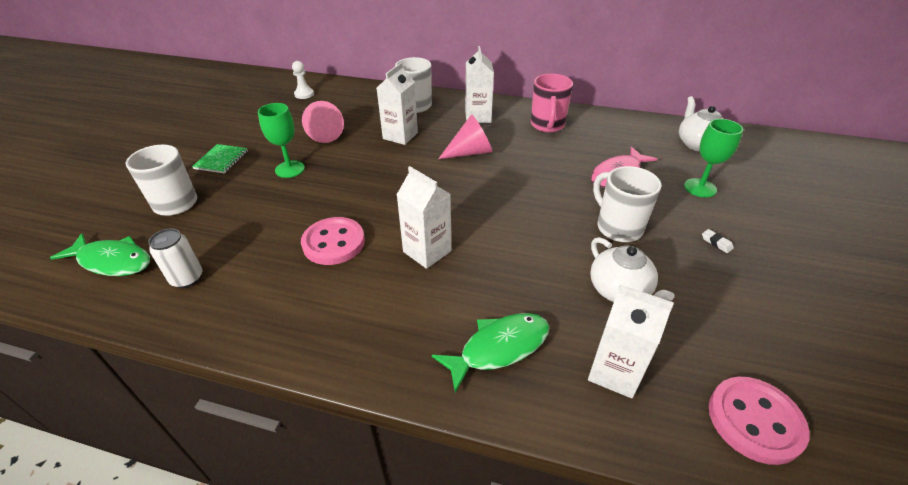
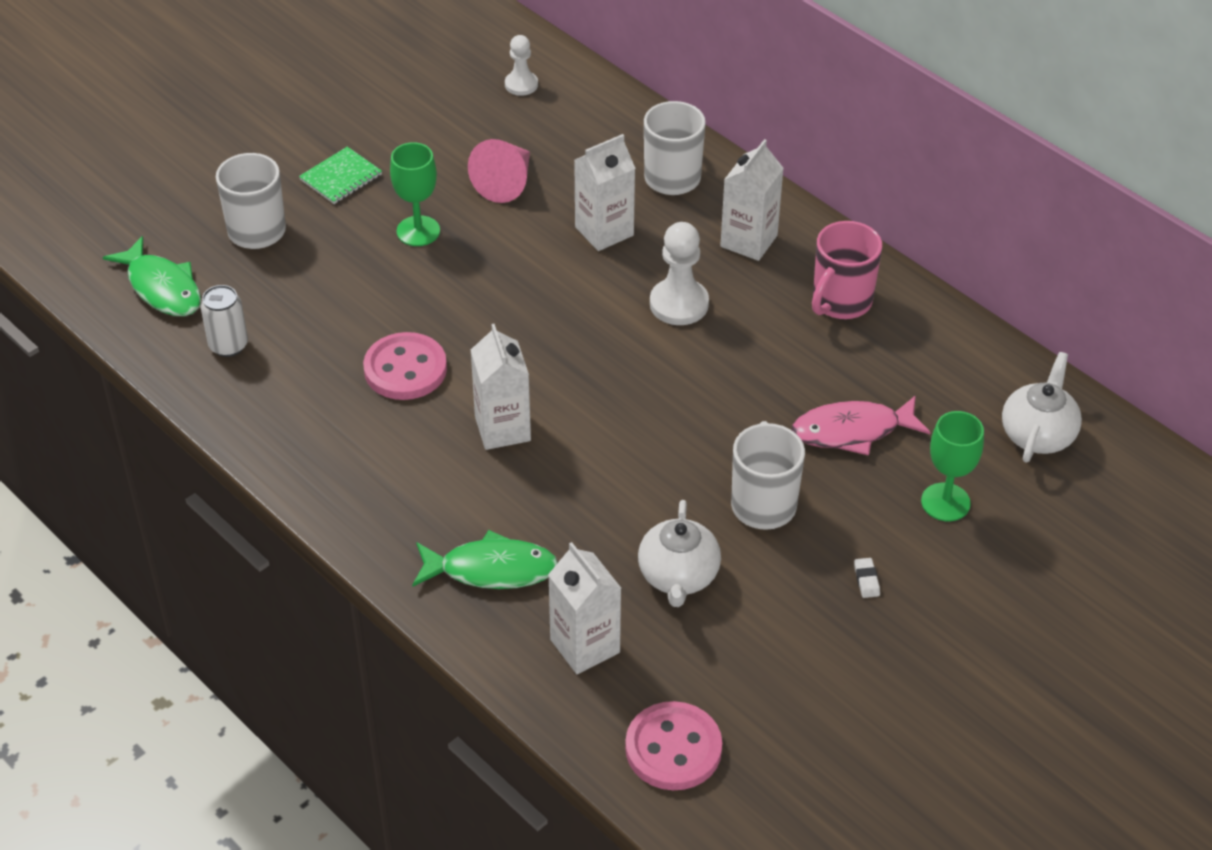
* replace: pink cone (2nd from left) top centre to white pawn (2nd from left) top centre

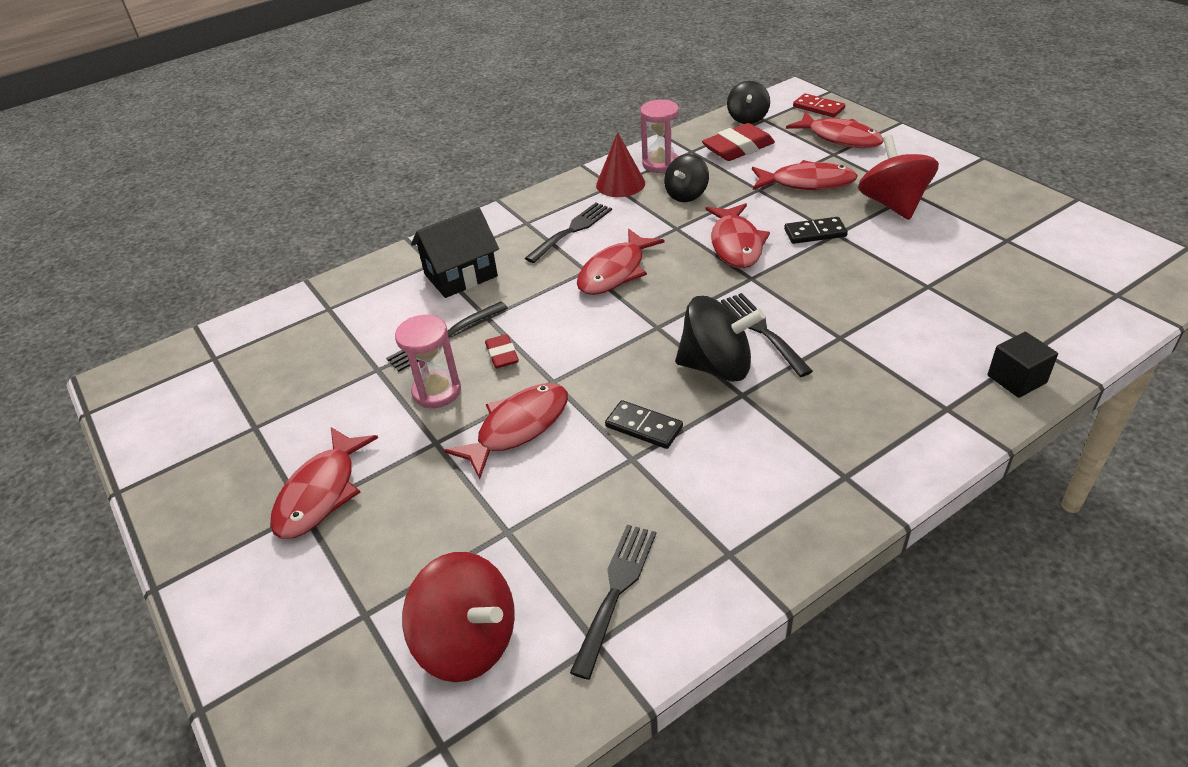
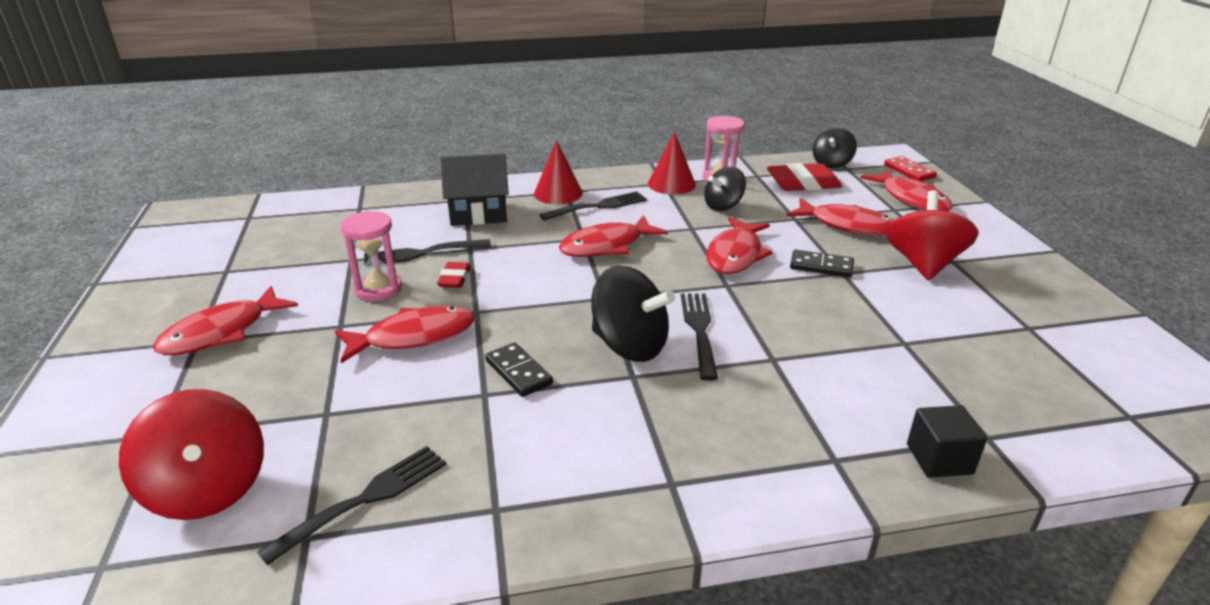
* insert: red cone (1st from left) top centre

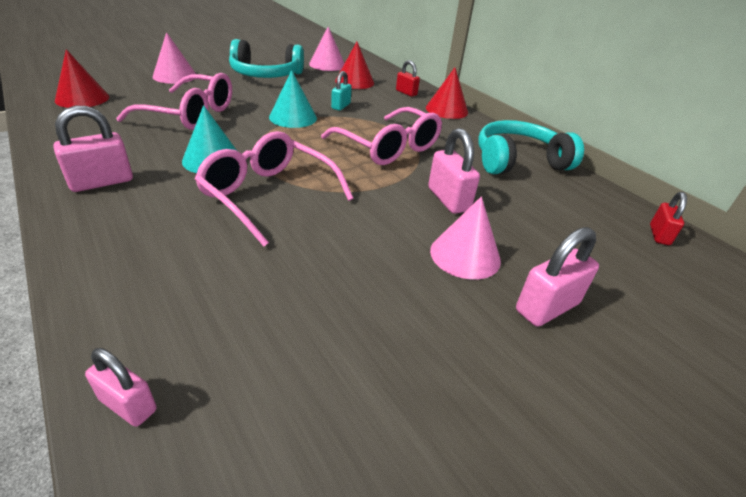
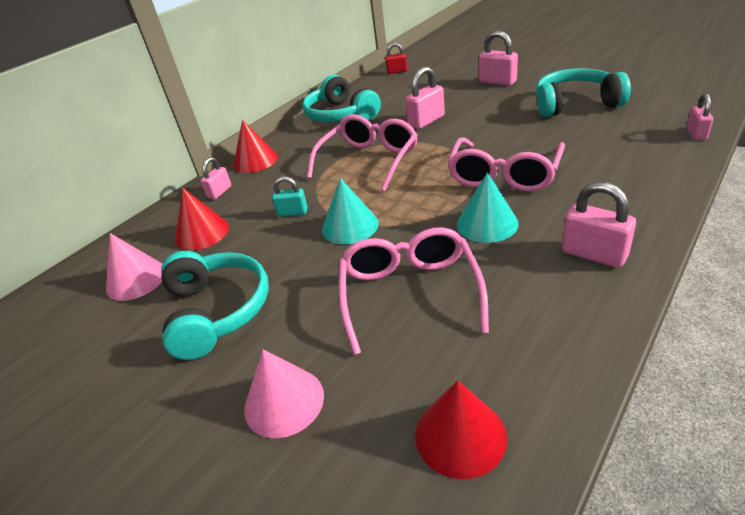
* recolor: red padlock (1st from left) top centre to pink padlock (1st from left) middle left
* delete: pink cone (3rd from left) centre
* insert: turquoise headphones (3rd from left) top right

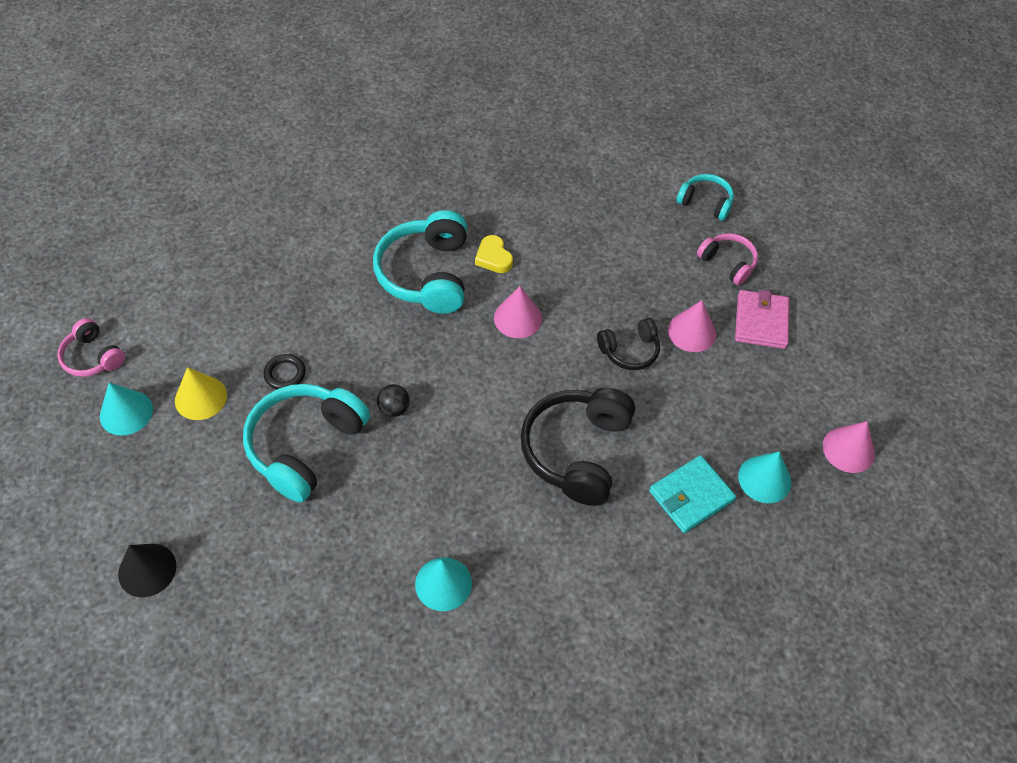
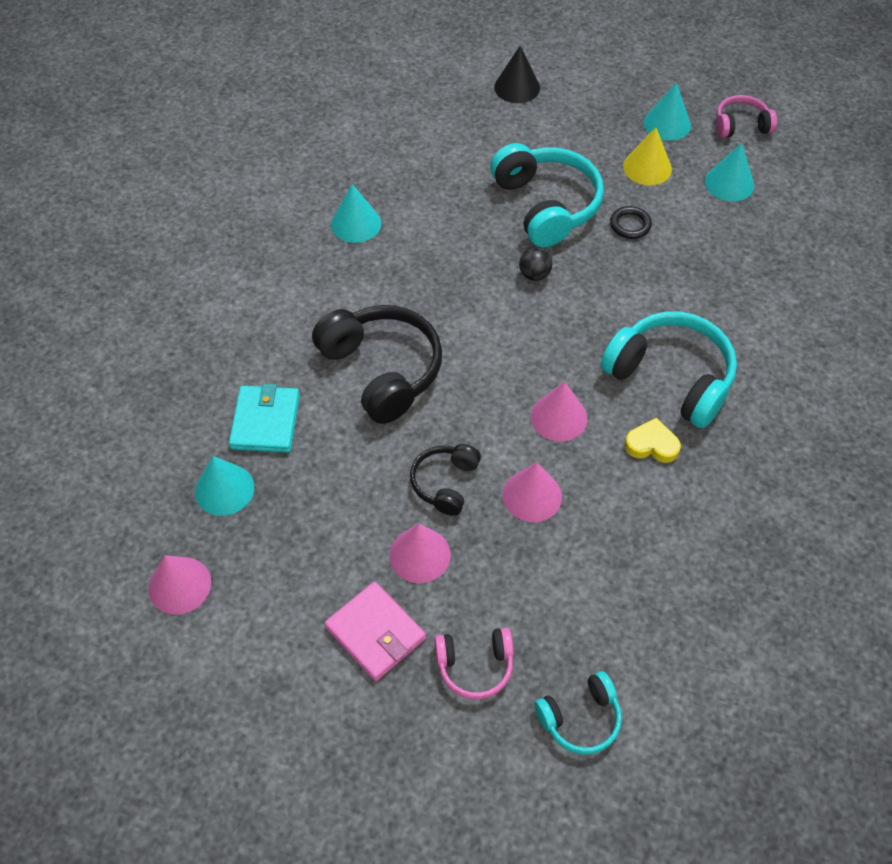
* insert: pink cone (3rd from left) centre
* insert: turquoise cone (4th from left) top right

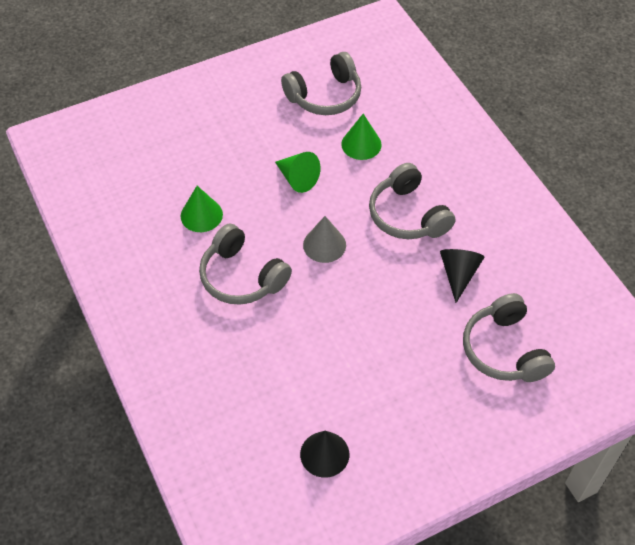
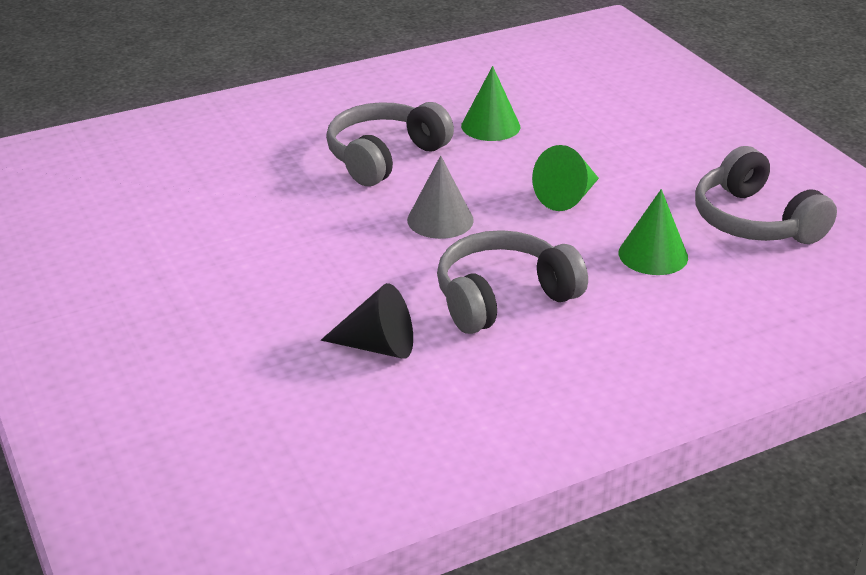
* delete: black cone (1st from left) bottom centre
* delete: grey headphones (4th from left) middle right

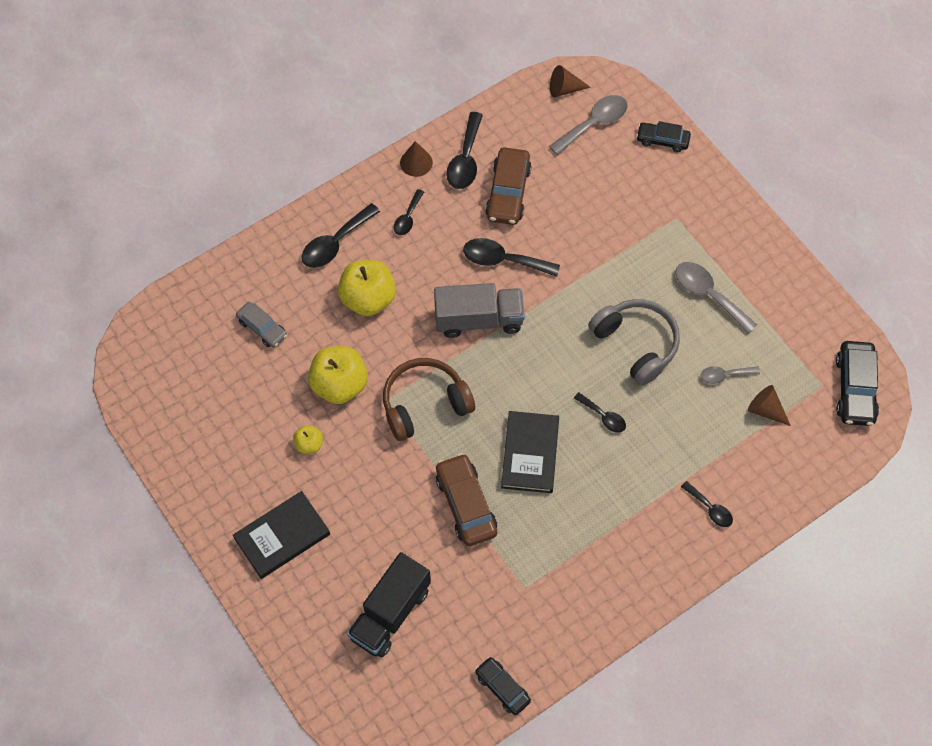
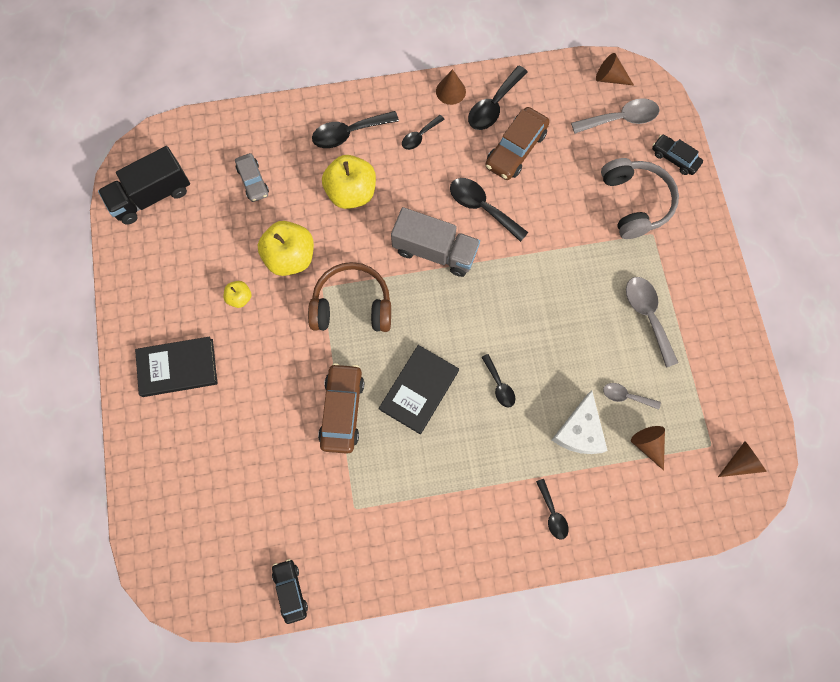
* move: black truck bottom centre to top left
* move: grey headphones middle right to top right
* replace: black car (3rd from left) middle right to brown cone (4th from left) bottom right
* insert: white cheese middle right

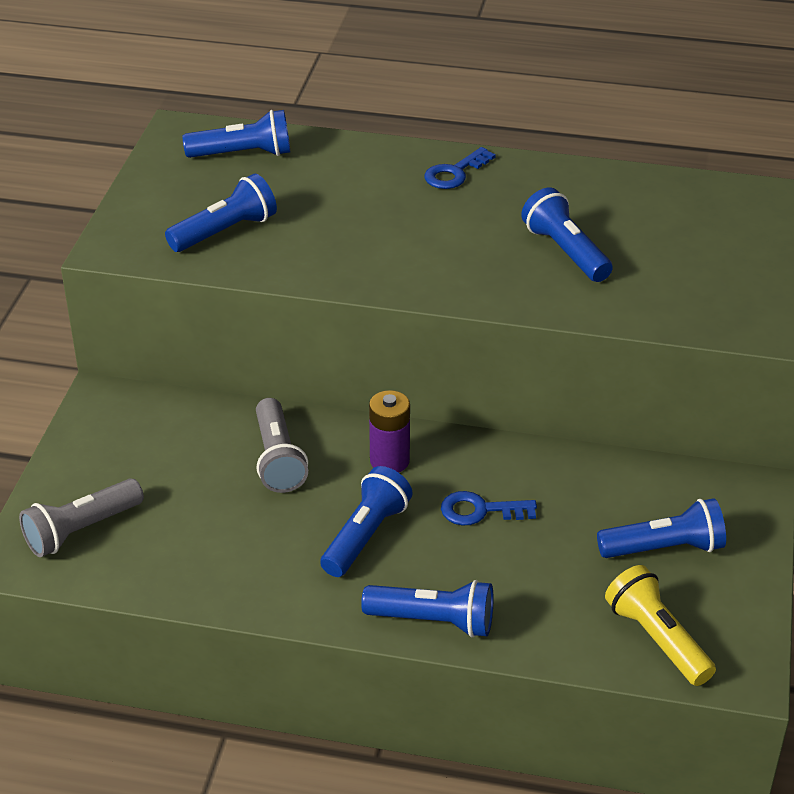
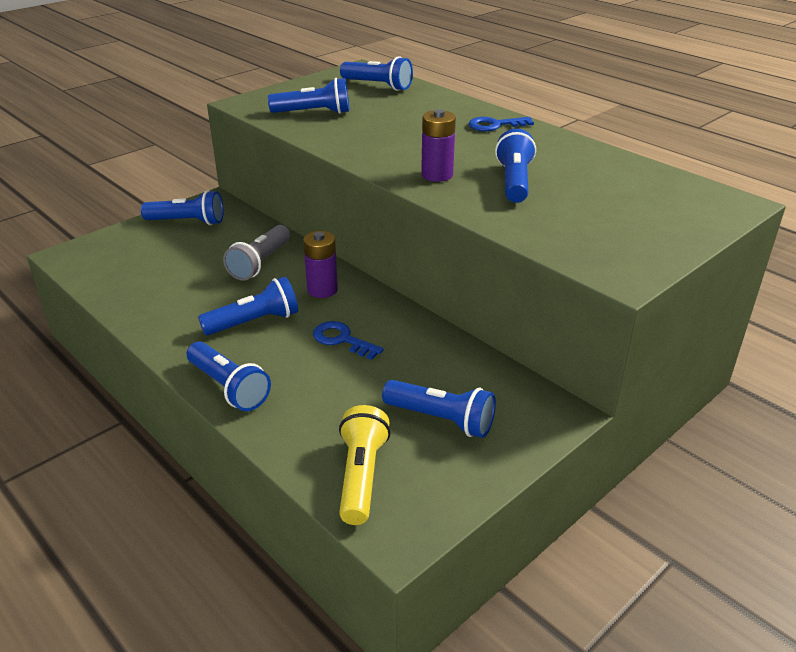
* delete: grey flashlight (1st from left) middle left
* insert: blue flashlight (1st from left) top left
* insert: purple battery (2nd from left) top centre

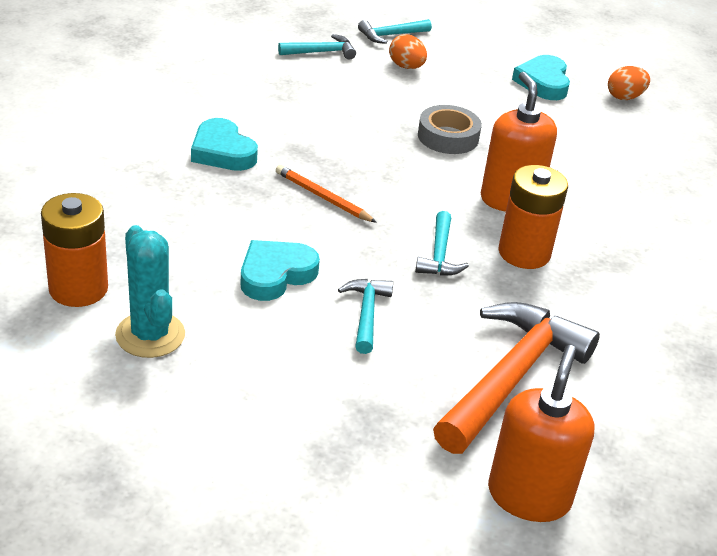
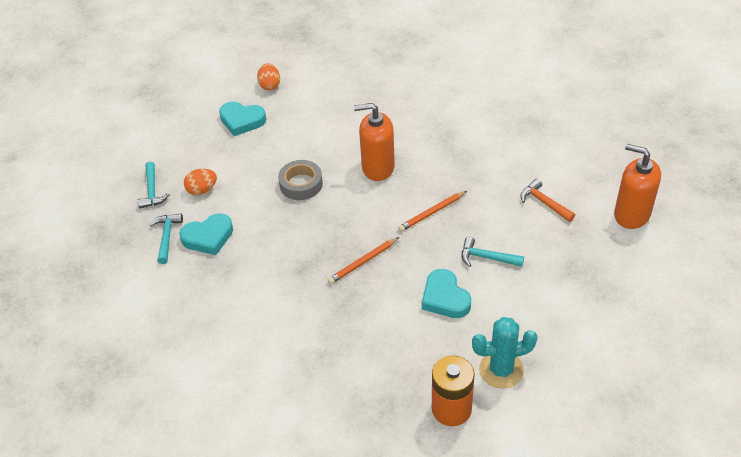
* move: turquoise heart (1st from left) top left to middle left
* replace: turquoise hammer (4th from left) centre to orange pencil (2nd from left) centre
* resize: orange hammer bottom right = middle right x0.49
* delete: orange battery (2nd from left) middle right

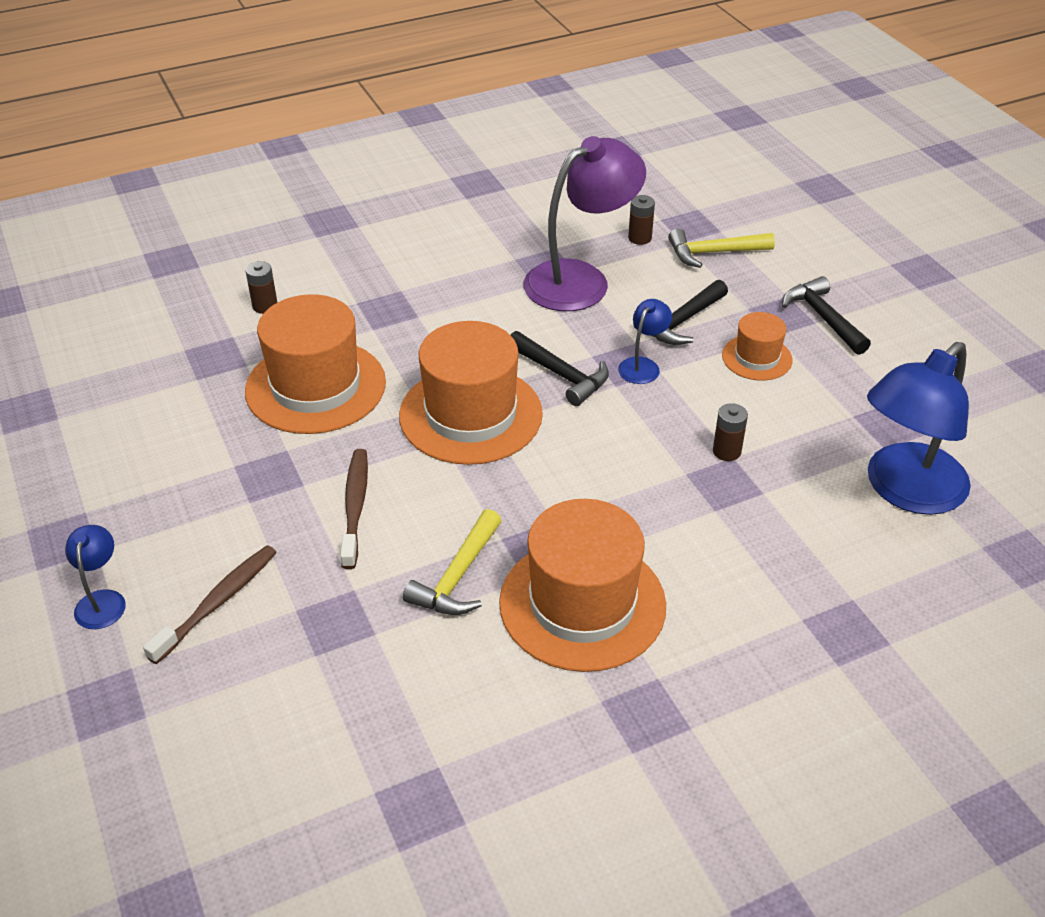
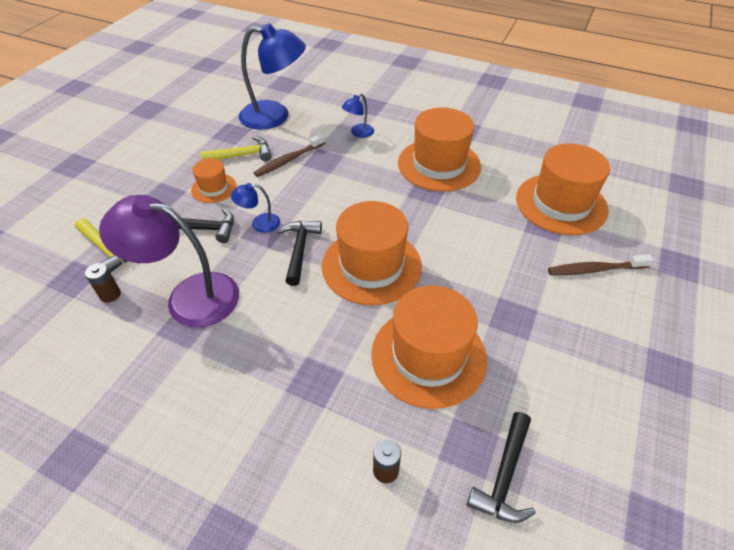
* move: blue lamp (1st from left in the first image) middle left to blue lamp (3rd from left) top centre
* move: brown toothbrush (2nd from left in the first image) centre to brown toothbrush (1st from left) top centre
* move: yellow hammer (1st from left in the first image) centre to yellow hammer (2nd from left) top left
* delete: brown battery (3rd from left) middle right
* move: black hammer (3rd from left) middle right to bottom right
* insert: orange hat (5th from left) middle right

